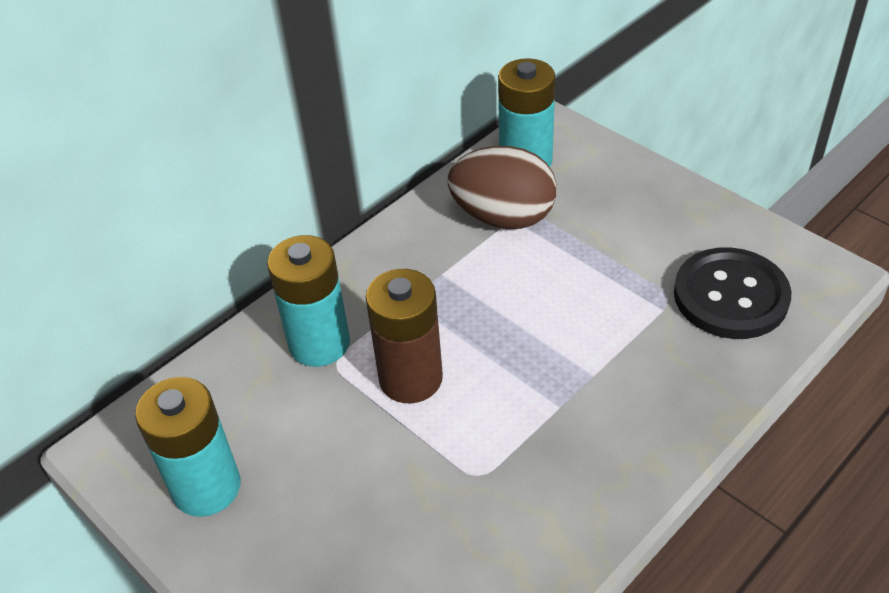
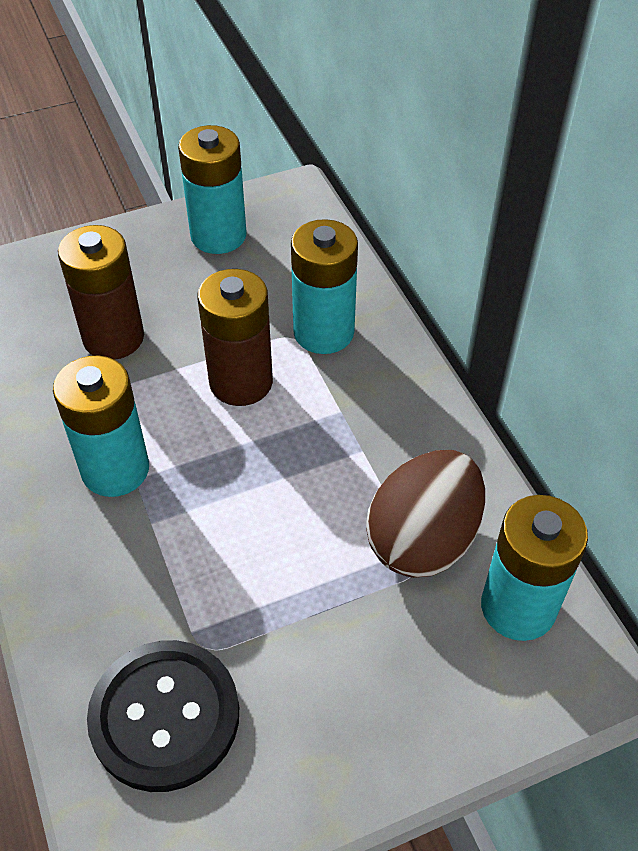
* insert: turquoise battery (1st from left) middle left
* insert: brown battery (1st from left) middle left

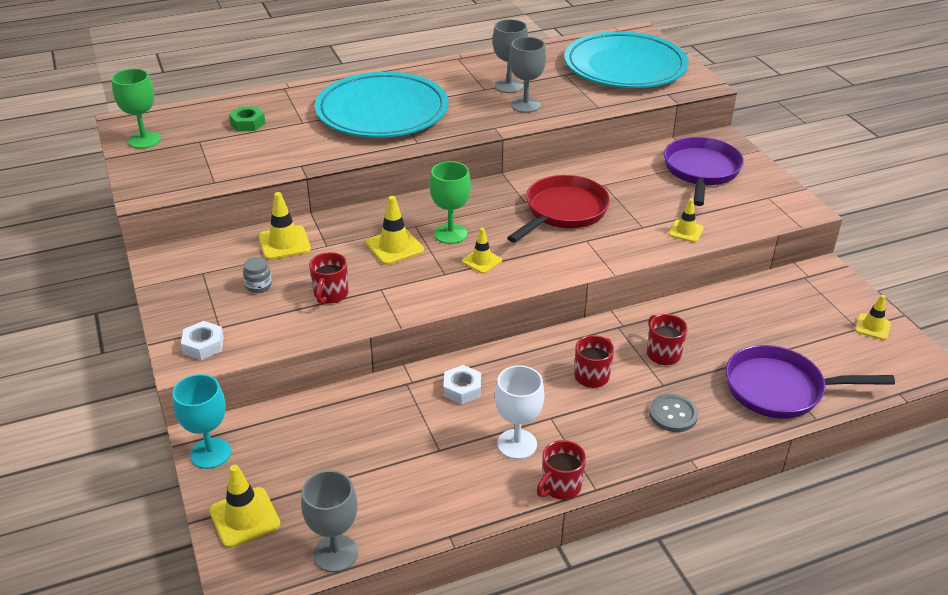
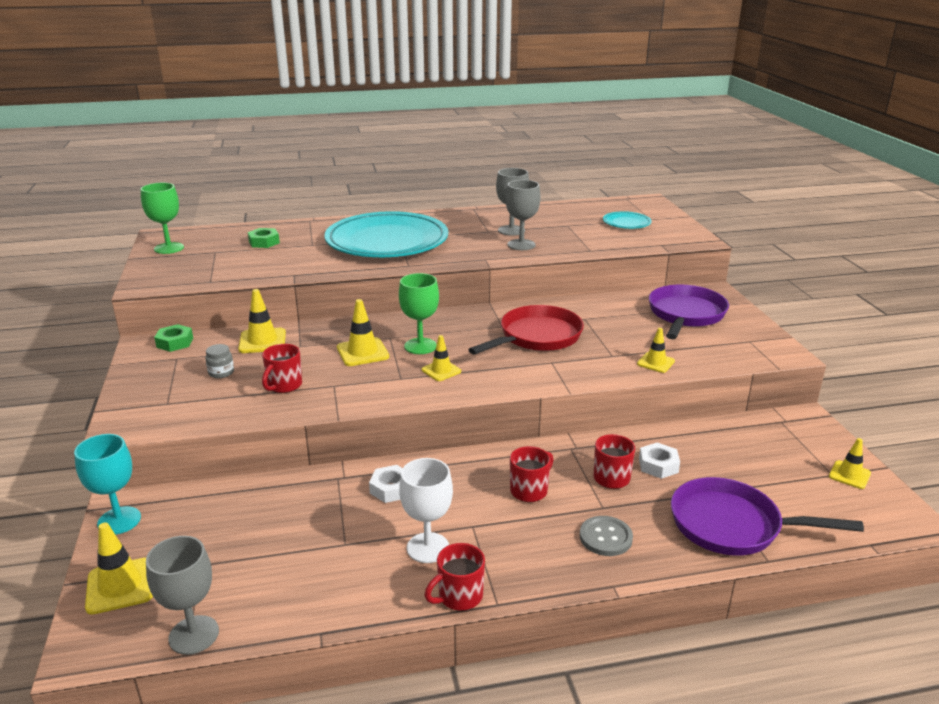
* move: white nut (1st from left in the first image) middle left to white nut (2nd from left) middle right
* resize: turquoise plate (2nd from left) top centre = top right x0.41
* insert: green nut (1st from left) middle left

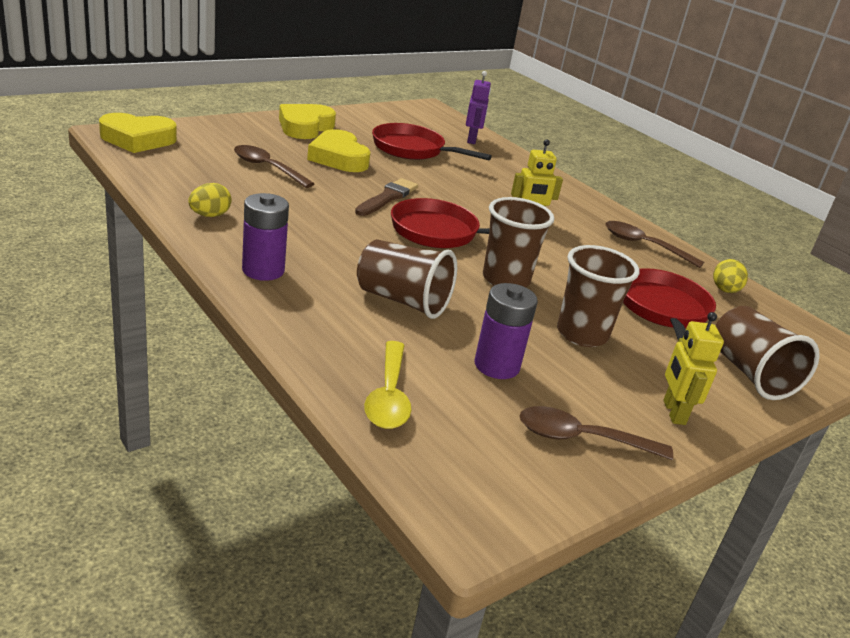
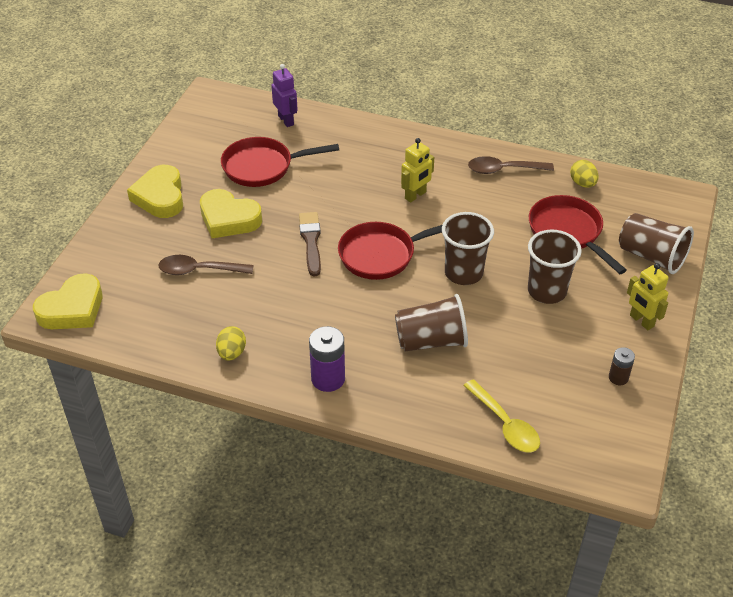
* delete: purple battery (2nd from left) centre
* replace: brown spoon (2nd from left) bottom right to brown battery middle right

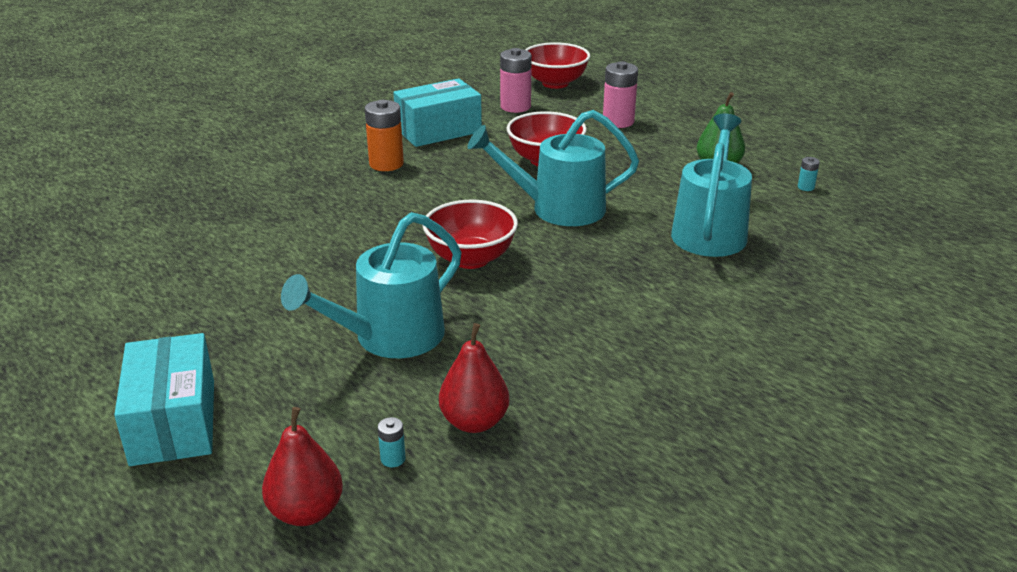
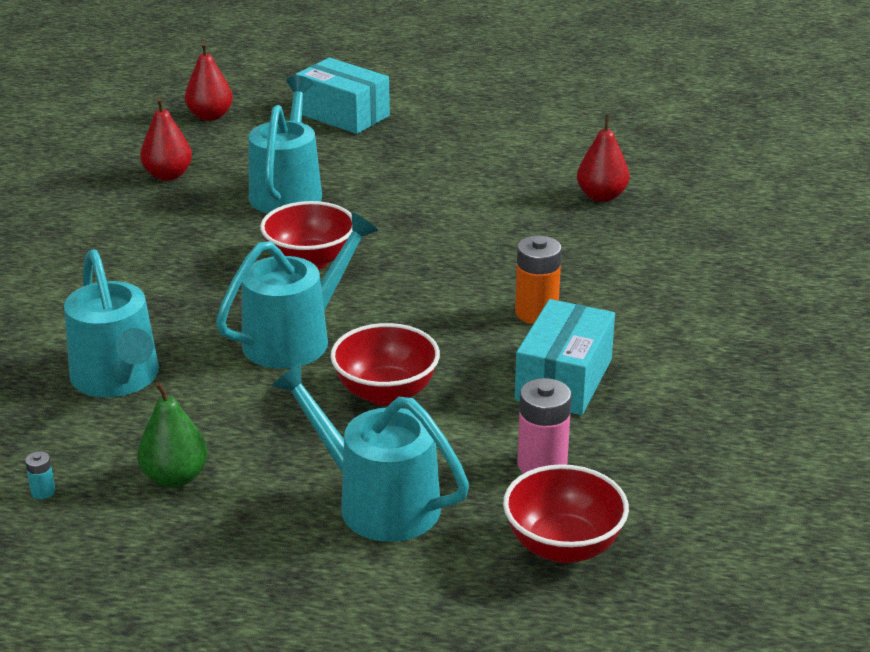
* delete: turquoise battery (1st from left) bottom centre
* replace: pink battery (2nd from left) top centre to turquoise watering can (4th from left) bottom centre
* insert: red pear (3rd from left) top right

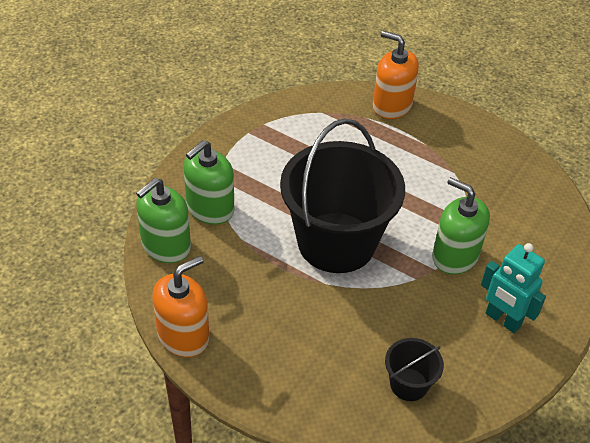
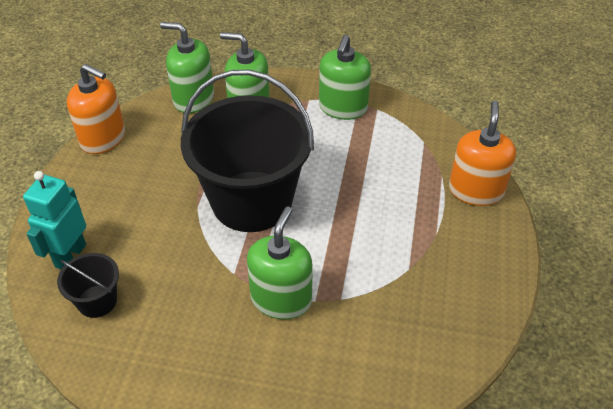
* move: turquoise robot middle right to middle left
* insert: green soap dispenser (4th from left) top centre

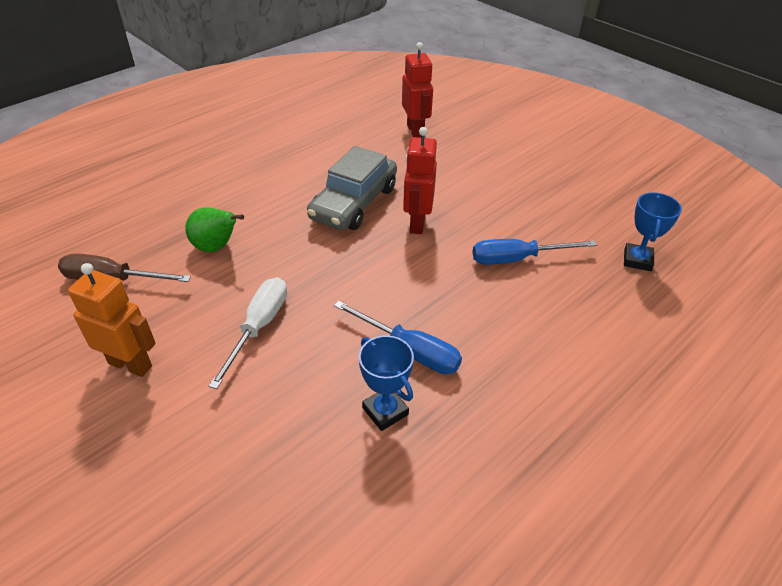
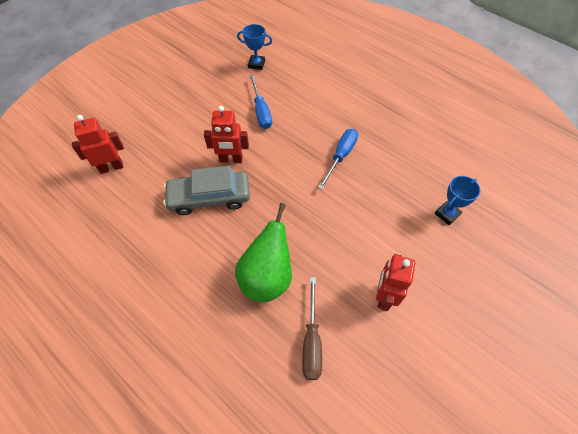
* recolor: orange robot middle left to red robot (3rd from left) middle right
* resize: green pear middle left = centre x1.62
* delete: white screwdriver middle left
* rotate: grey car top centre = centre 150 degrees clockwise
* move: blue trophy (1st from left in the first image) centre to blue trophy (2nd from left) middle right

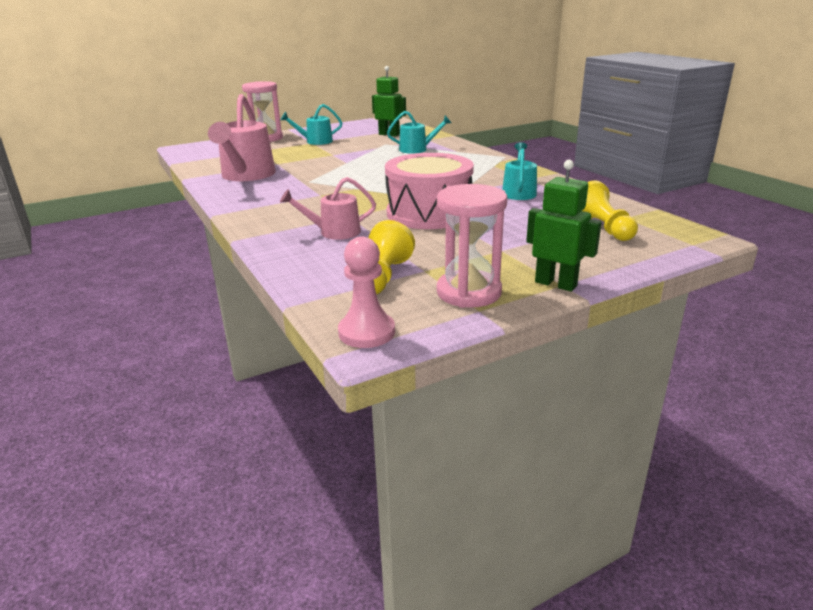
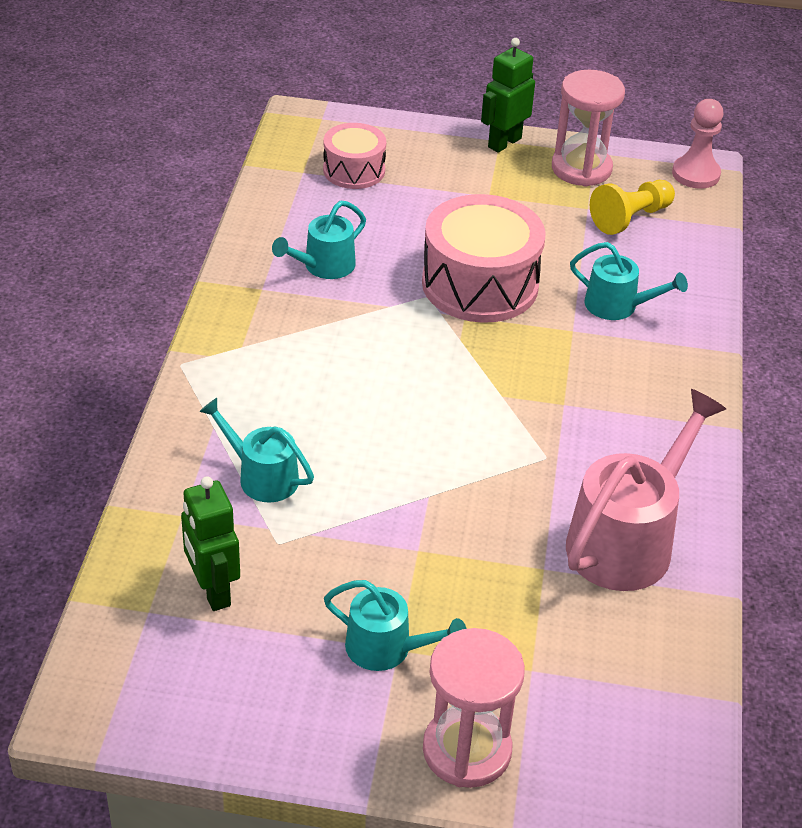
* recolor: pink watering can (2nd from left) centre to turquoise watering can (4th from left) middle right
* rotate: green robot (2nd from left) middle right = top centre 60 degrees clockwise
* replace: yellow pawn (2nd from left) middle right to pink drum (1st from left) top centre

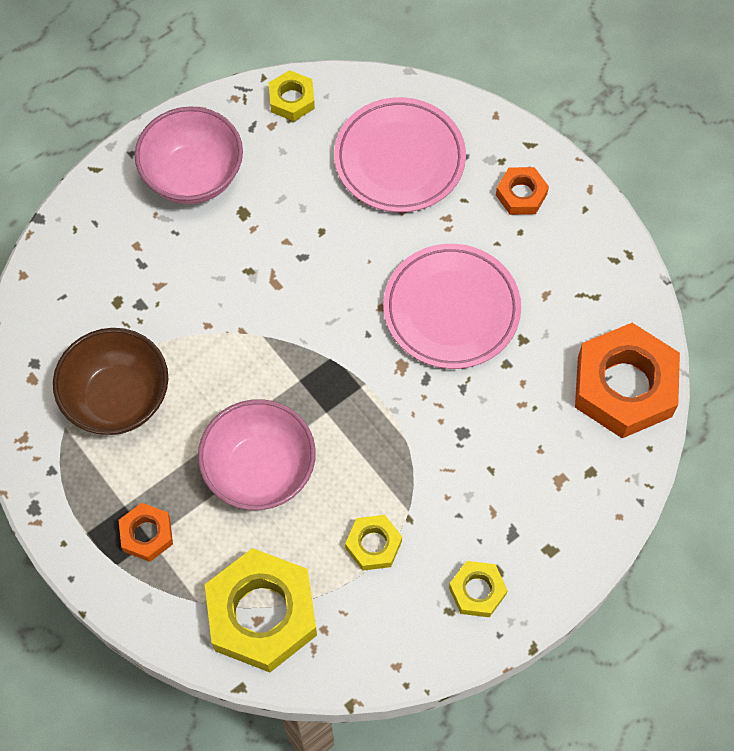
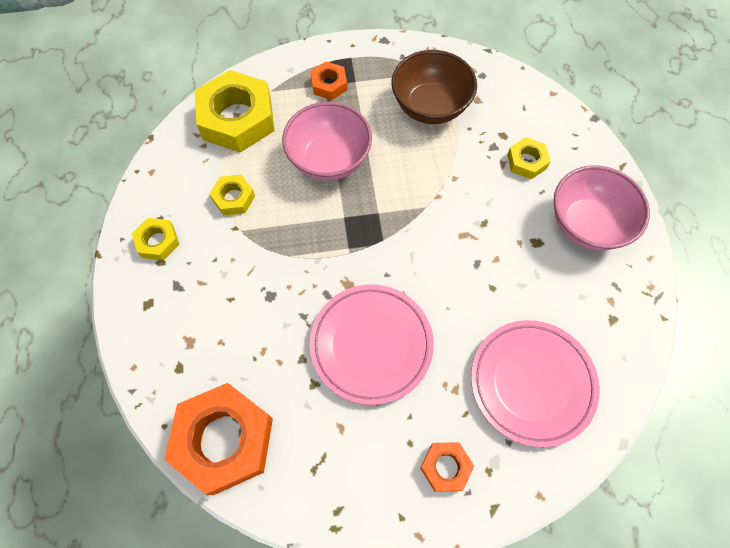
* move: yellow nut (2nd from left in the first image) top centre to yellow nut (4th from left) top right

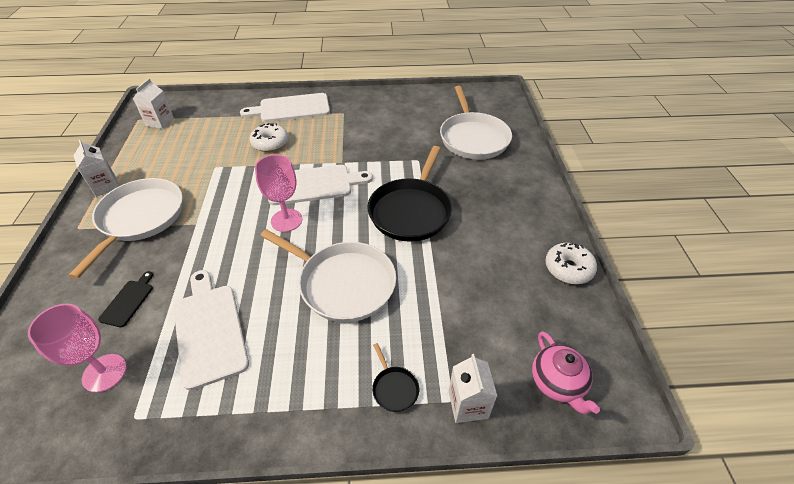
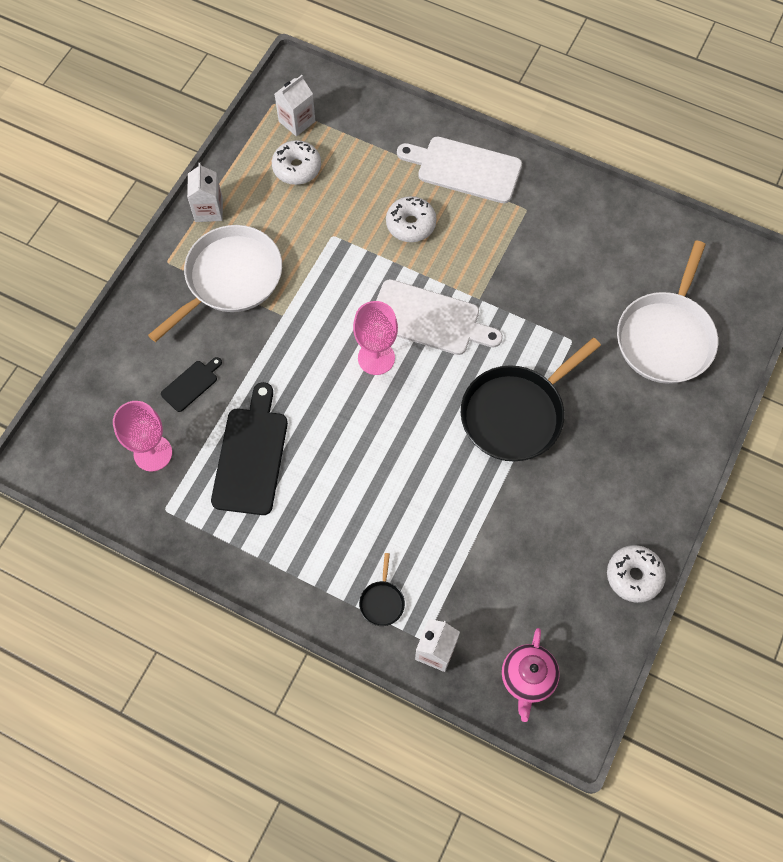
* recolor: white cutting board (1st from left) bottom left to black cutting board (2nd from left) middle left
* delete: white pan (2nd from left) centre
* insert: white donut (1st from left) top centre

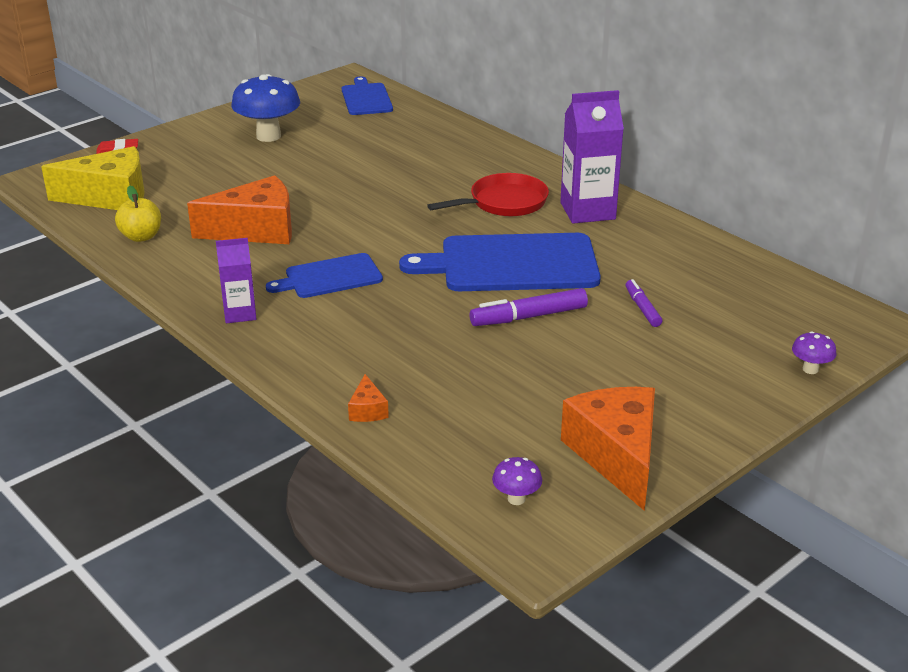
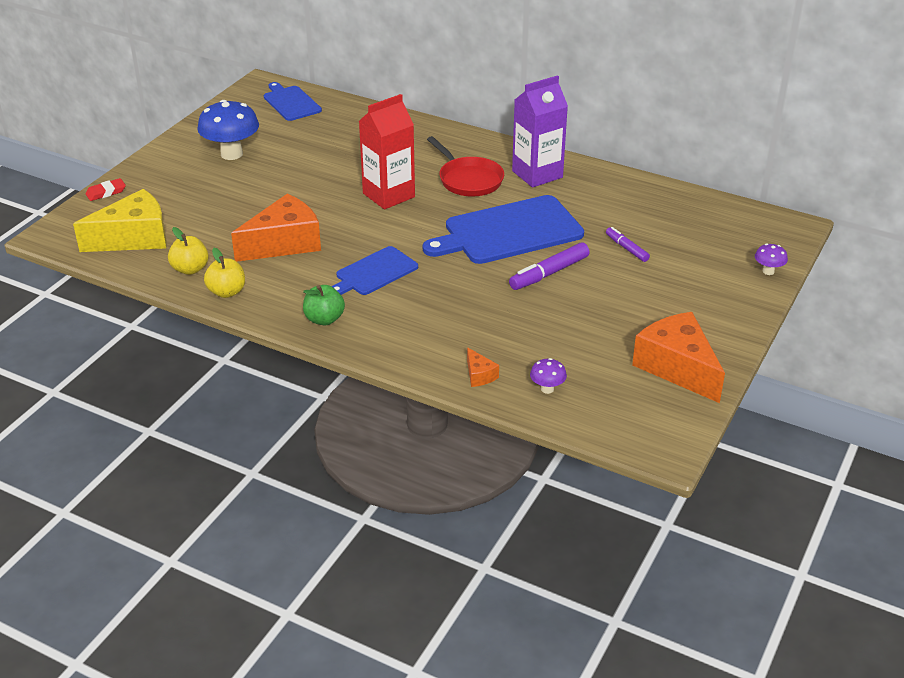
* replace: purple carton (1st from left) middle left to green apple centre
* rotate: red pan top centre = top centre 105 degrees clockwise
* move: purple mushroom (1st from left) bottom centre to centre
* insert: yellow apple (2nd from left) middle left
* insert: red carton top centre

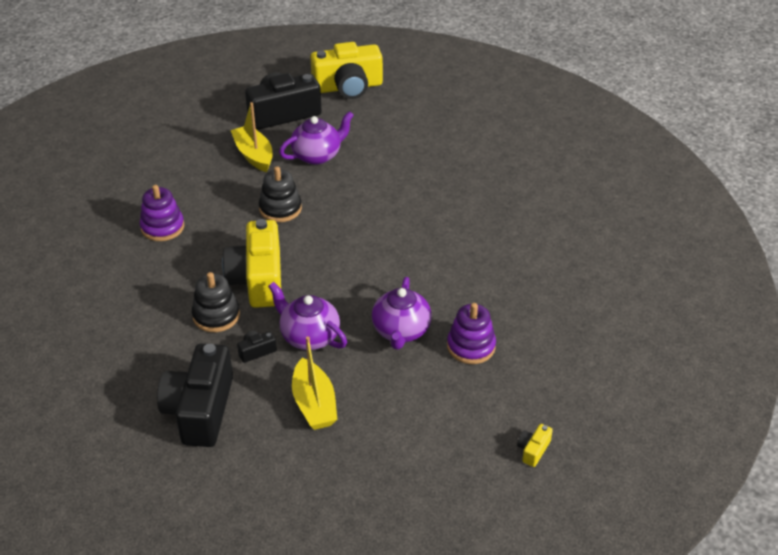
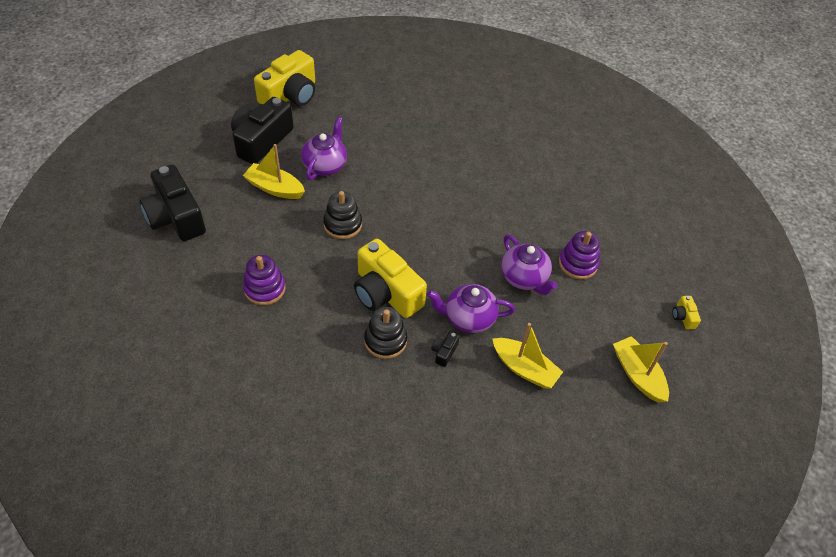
* move: black camera (1st from left) bottom left to middle left
* insert: yellow boat (3rd from left) middle right

